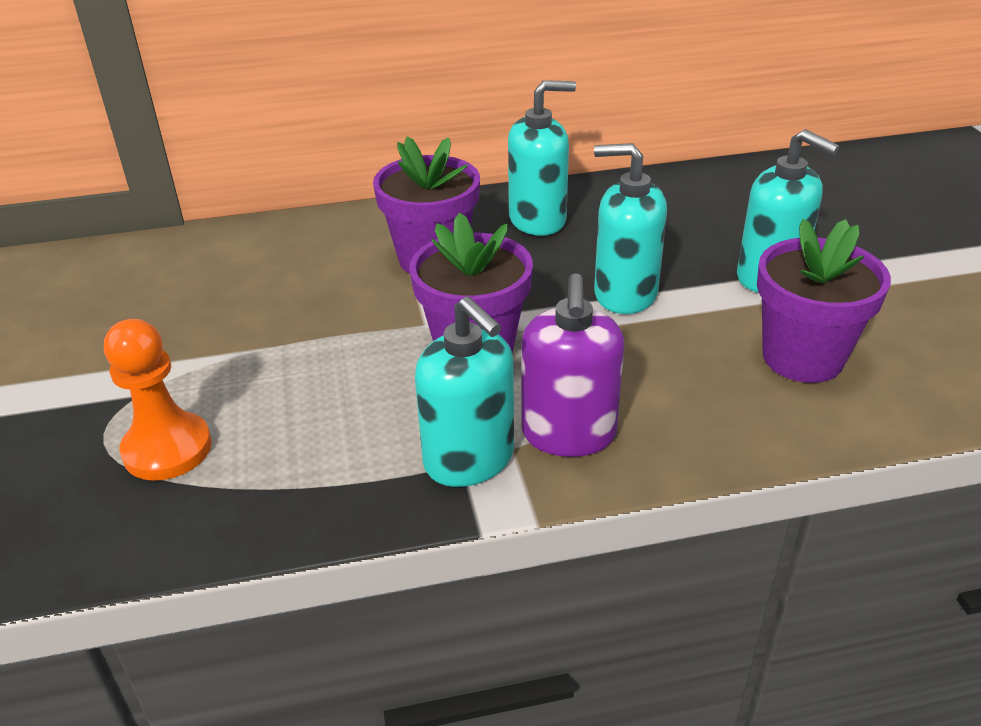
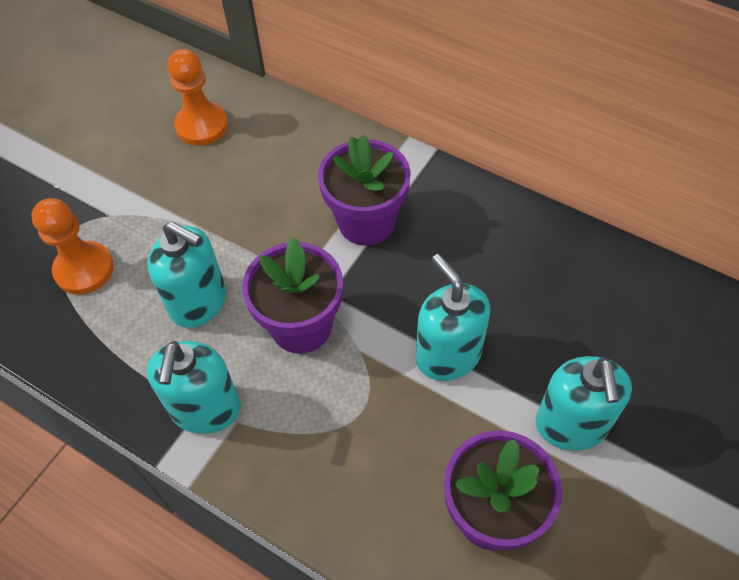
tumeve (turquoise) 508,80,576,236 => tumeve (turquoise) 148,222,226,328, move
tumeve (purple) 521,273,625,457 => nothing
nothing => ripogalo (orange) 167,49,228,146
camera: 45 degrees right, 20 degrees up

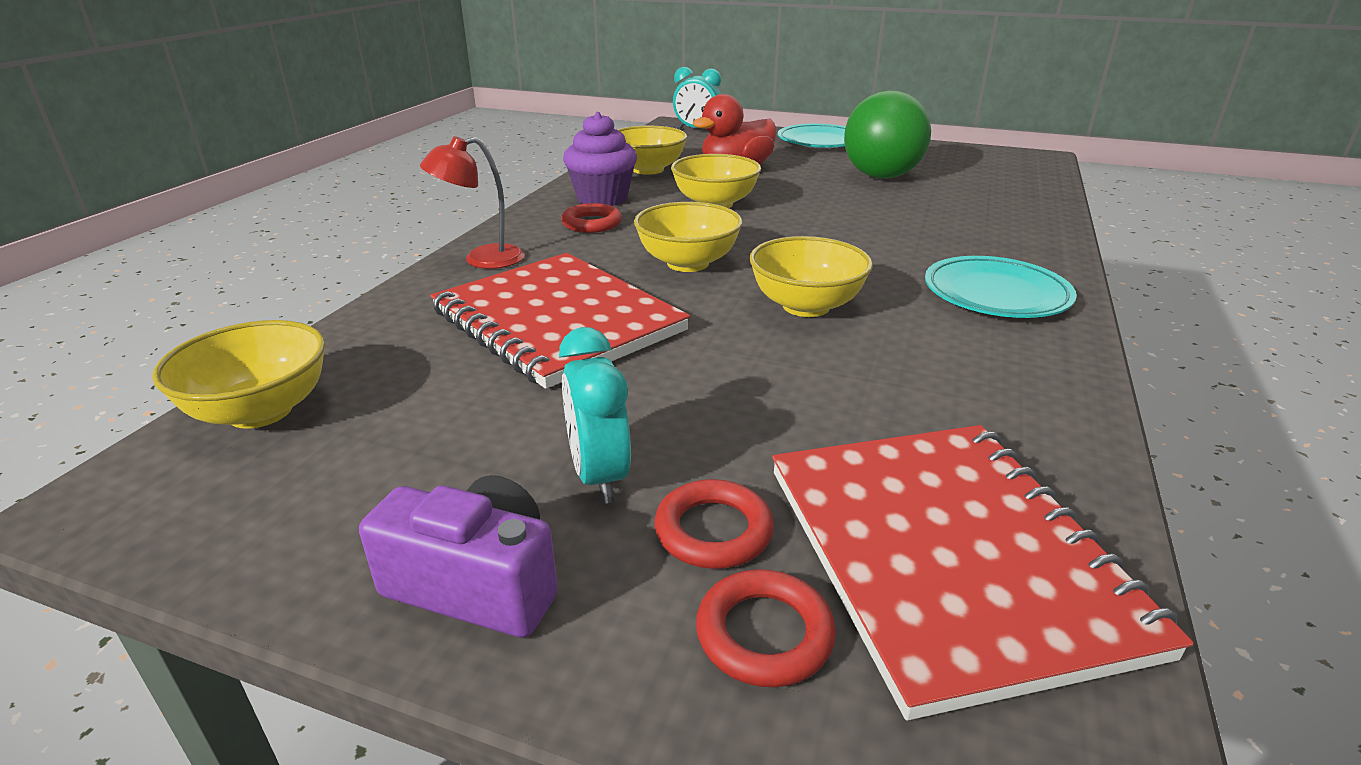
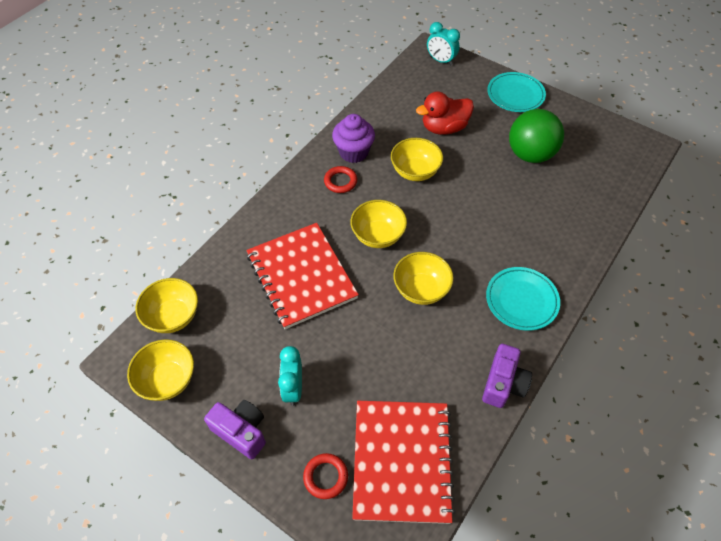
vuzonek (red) 420,136,525,269 => nothing
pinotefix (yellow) 617,126,687,175 => pinotefix (yellow) 127,339,194,401, move
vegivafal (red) 654,479,774,569 => nothing
nothing => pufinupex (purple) 482,344,532,408
camera: 15 degrees right, 25 degrees up

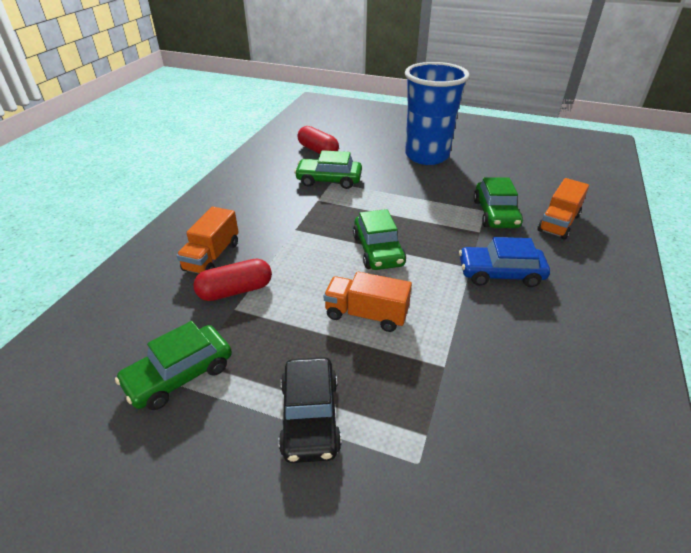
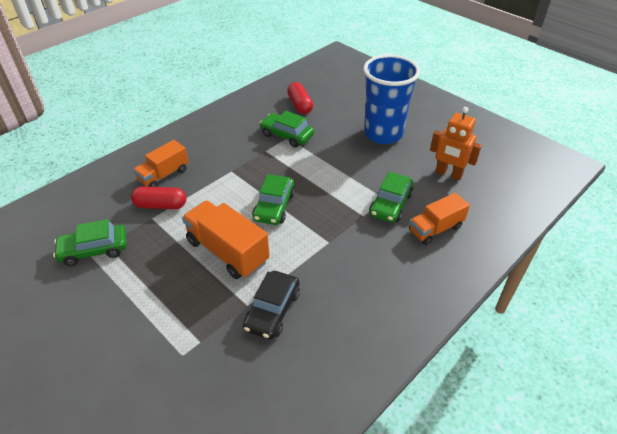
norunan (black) 279,357,342,463 => norunan (black) 243,271,300,340, move
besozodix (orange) 324,272,412,332 => besozodix (orange) 182,200,270,279, x1.52
norunan (blue) 459,237,550,287 => nothing
nothing => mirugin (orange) 430,107,482,180
camera: 25 degrees right, 5 degrees up

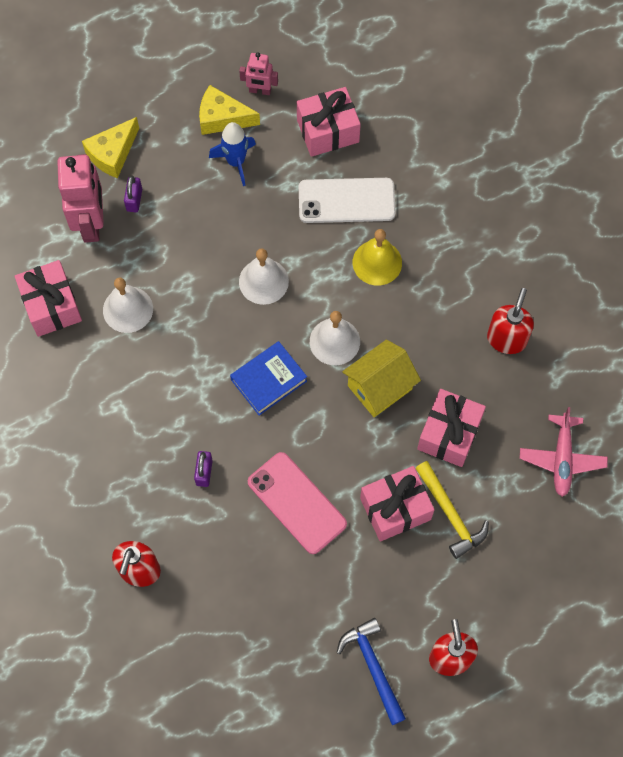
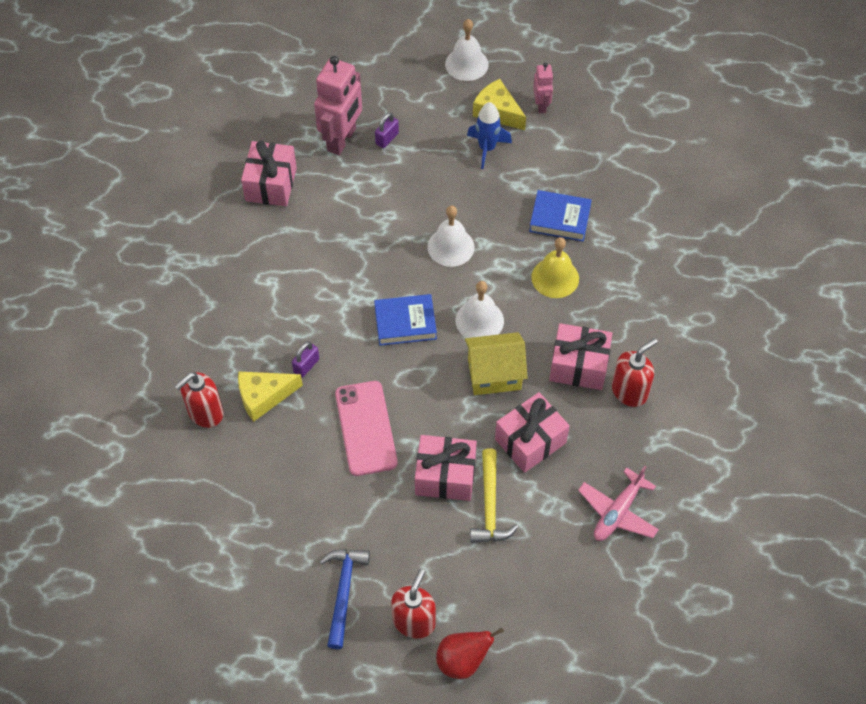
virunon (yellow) 82,117,139,178 => virunon (yellow) 238,371,303,422, move
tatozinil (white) 103,278,153,333 => tatozinil (white) 445,19,488,81, move
mirugin (pink) 239,52,278,95 => mirugin (pink) 533,63,553,114, 135 degrees counterclockwise
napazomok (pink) 297,87,361,157 => napazomok (pink) 549,323,612,390, move
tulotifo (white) 299,178,396,223 => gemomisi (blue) 529,190,592,241
nothing => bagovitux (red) 436,628,504,679
camera: 30 degrees right, 10 degrees down

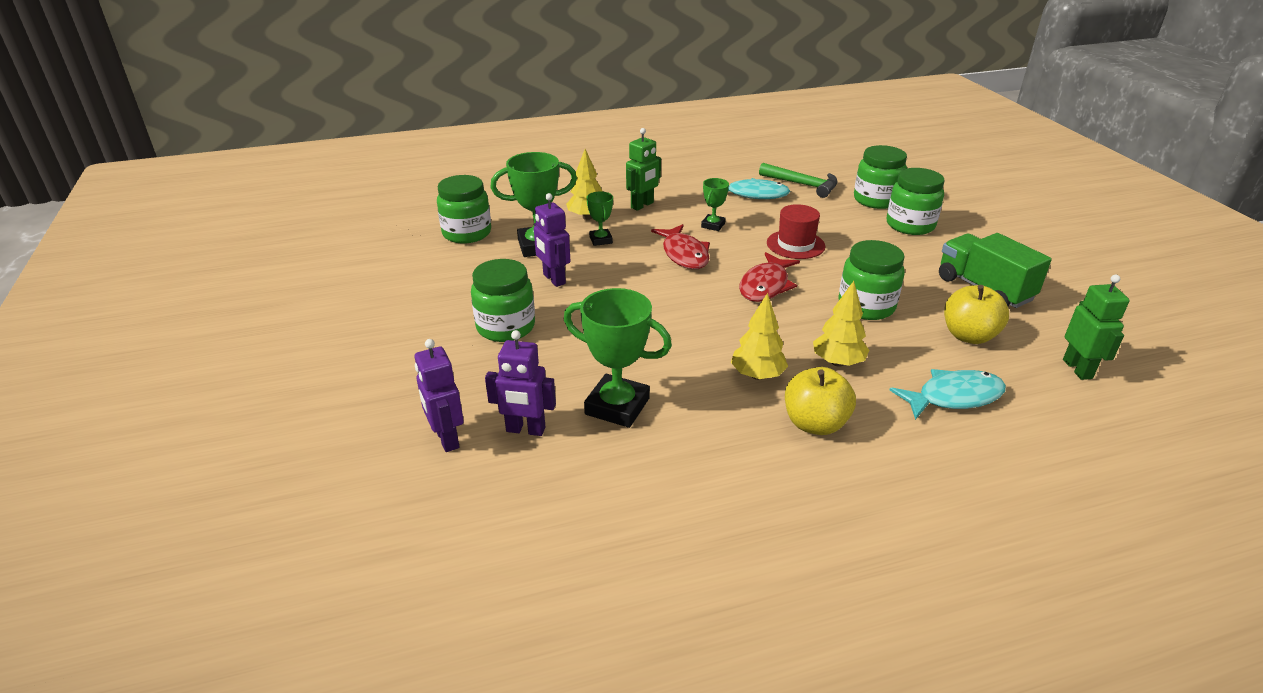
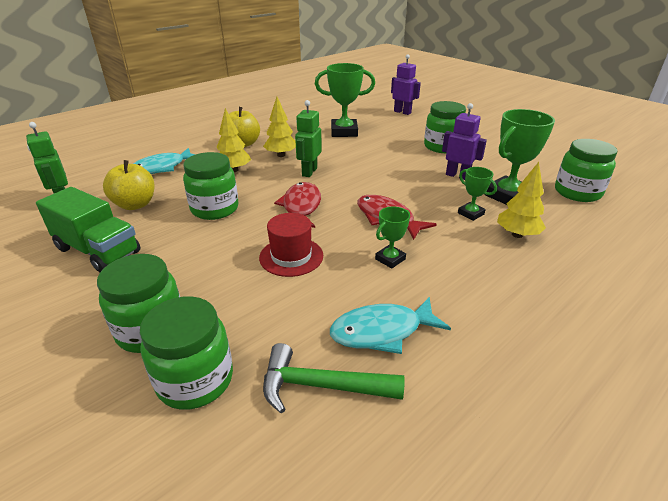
mirugin (purple) 485,330,556,436 => nothing
mirugin (green) 626,128,661,211 => mirugin (green) 295,100,322,177, move
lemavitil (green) 701,178,729,231 => lemavitil (green) 375,207,410,269, 45 degrees clockwise
camera: 155 degrees right, 0 degrees up

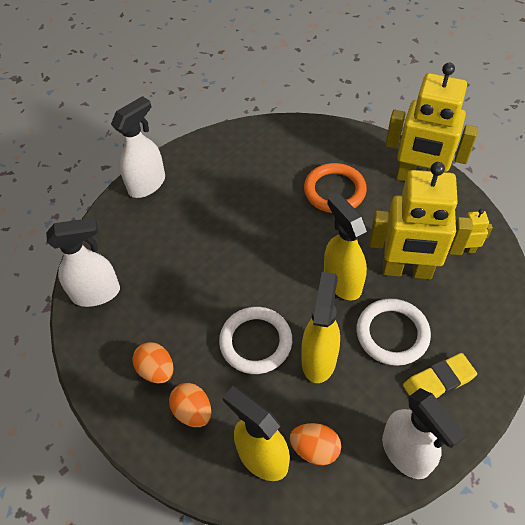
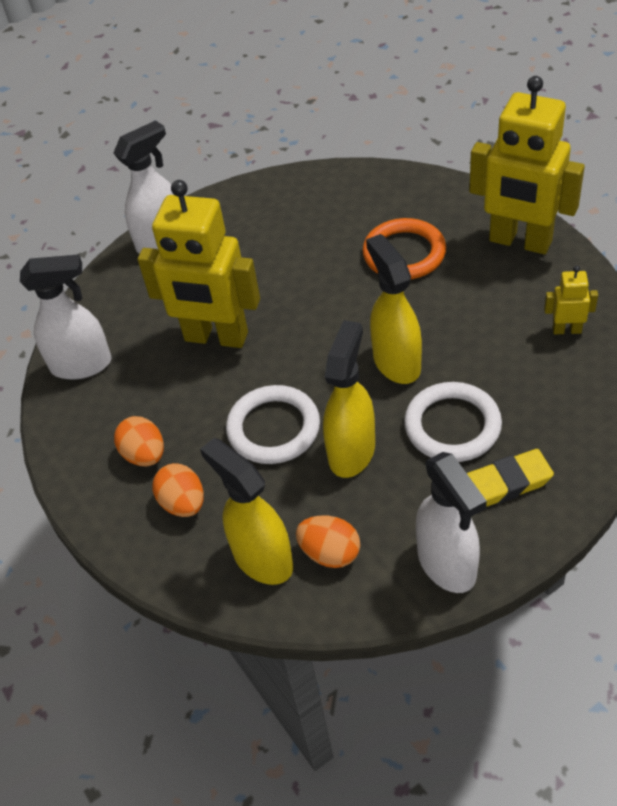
mirugin (yellow) 370,162,473,279 => mirugin (yellow) 138,180,260,348, move
camera: 10 degrees right, 5 degrees down

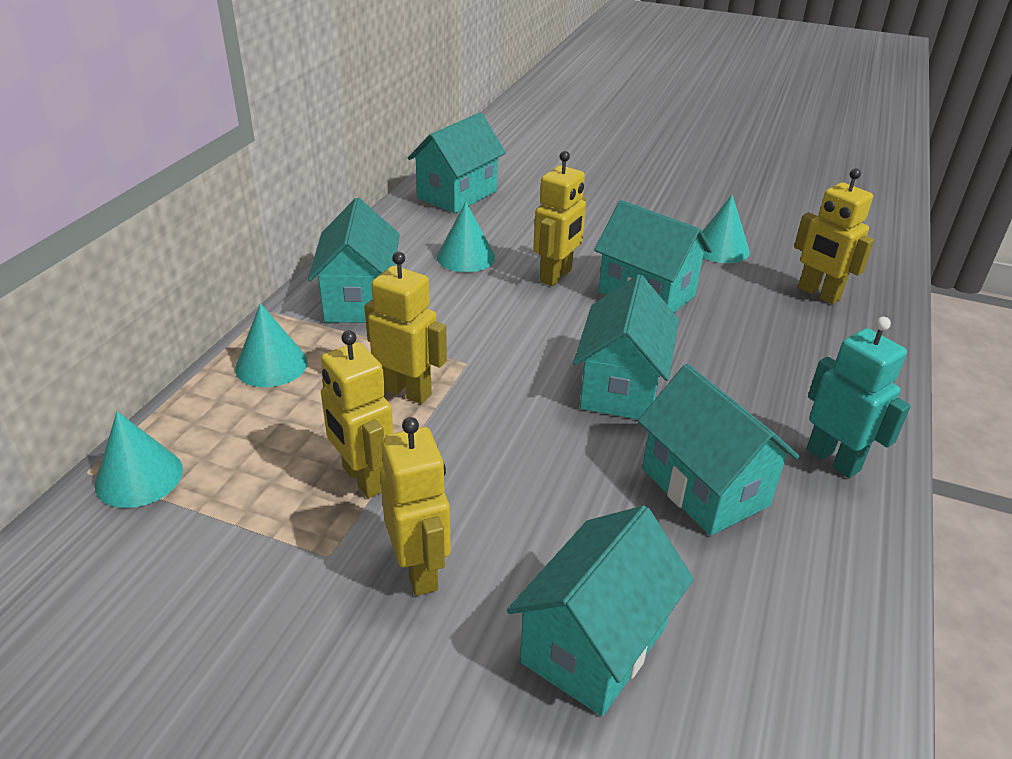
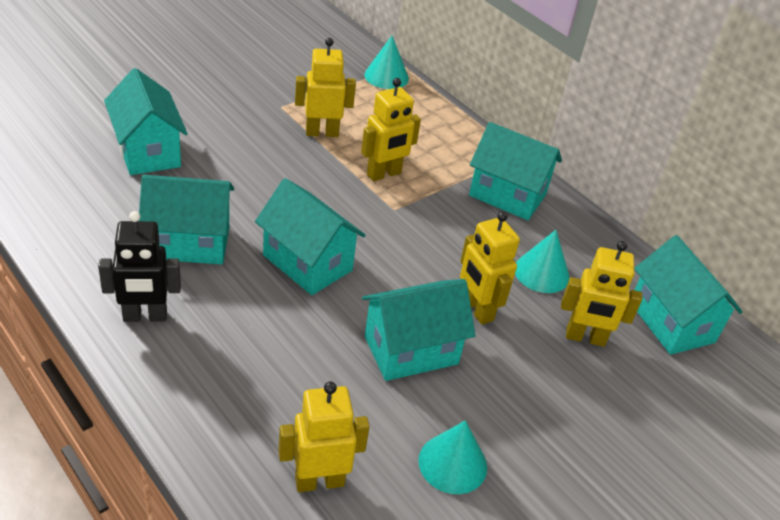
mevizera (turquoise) 235,303,308,387 => nothing
mirugin (yellow) 380,417,451,596 => mirugin (yellow) 561,241,642,347, move
mirugin (turquoise) 807,317,911,478 => mirugin (black) 98,211,181,322
camera: 115 degrees right, 5 degrees up

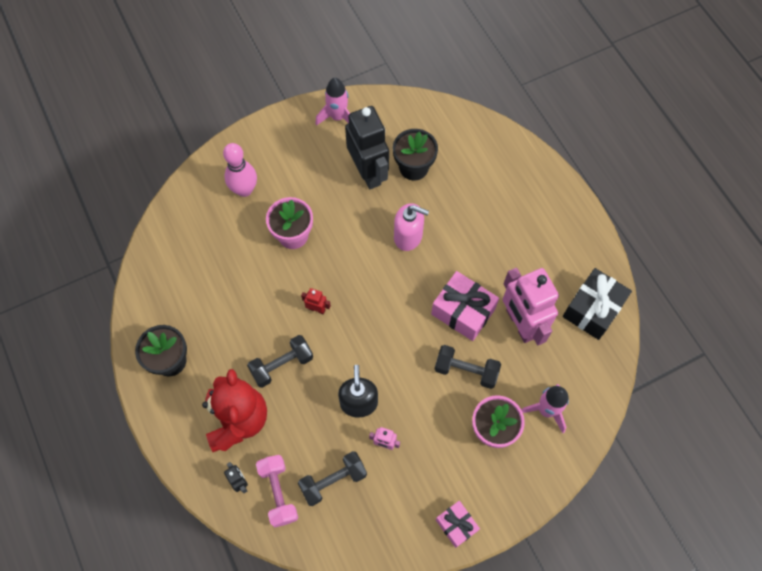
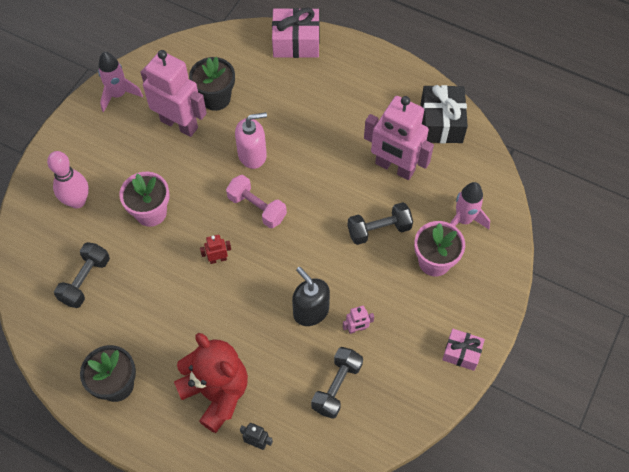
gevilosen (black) 247,335,313,388 => gevilosen (black) 54,242,110,308, move
gevilosen (pink) 256,455,298,527 => gevilosen (pink) 226,175,287,228, move
mirugin (black) 345,106,389,189 => mirugin (pink) 141,50,207,137
napazomok (pink) 431,271,499,341 => napazomok (pink) 272,8,320,58, move
camera: 35 degrees left, 5 degrees down

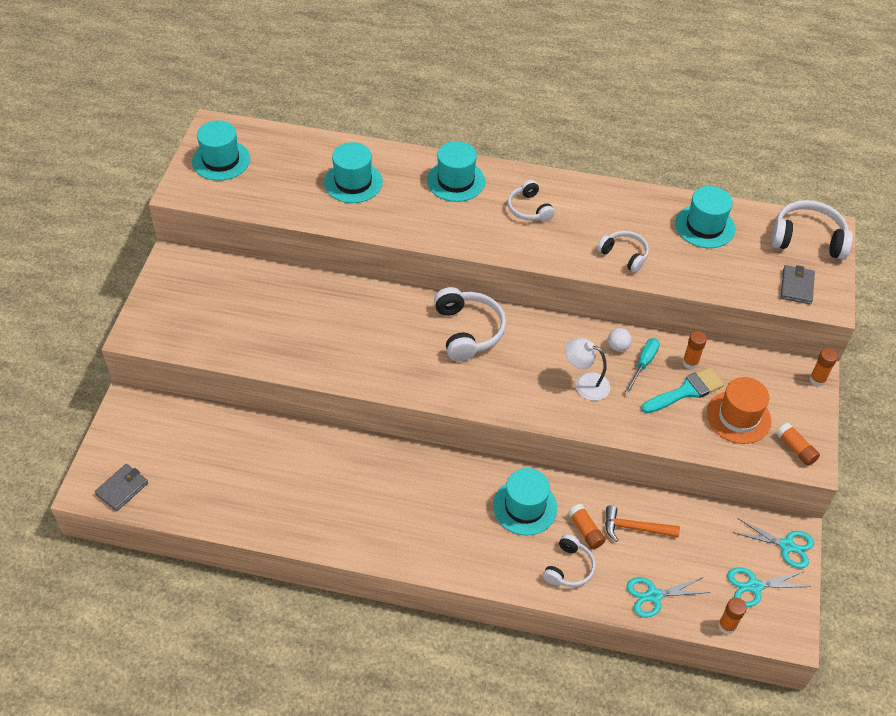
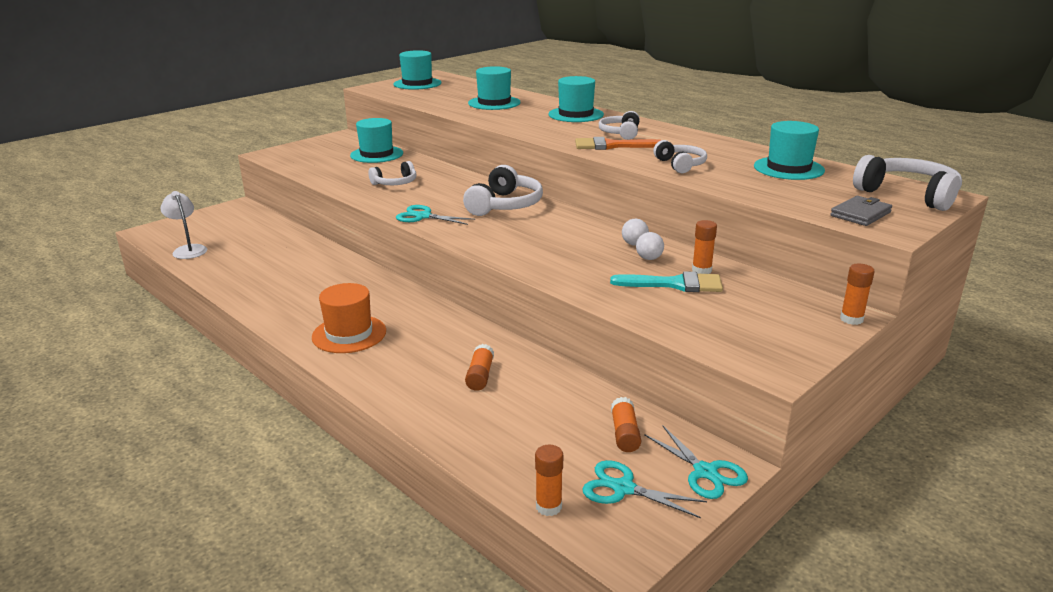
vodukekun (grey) 94,464,148,511 => nothing
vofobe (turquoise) 493,468,557,535 => vofobe (turquoise) 350,118,403,163, move
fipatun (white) 543,534,595,587 => fipatun (white) 368,161,416,185, move
vuzonek (white) 565,338,611,401 => vuzonek (white) 160,191,207,259, move
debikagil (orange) 605,505,680,542 => nothing
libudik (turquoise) 625,338,660,393 => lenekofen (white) 636,232,664,260
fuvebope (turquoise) 627,577,710,618 => fuvebope (turquoise) 396,205,475,225, move
vofobe (orange) 707,377,771,444 => vofobe (orange) 312,283,386,353, move
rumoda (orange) 776,423,820,466 => rumoda (orange) 611,397,641,452, move
nothing => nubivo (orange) 575,137,661,150
camera: 35 degrees right, 25 degrees down

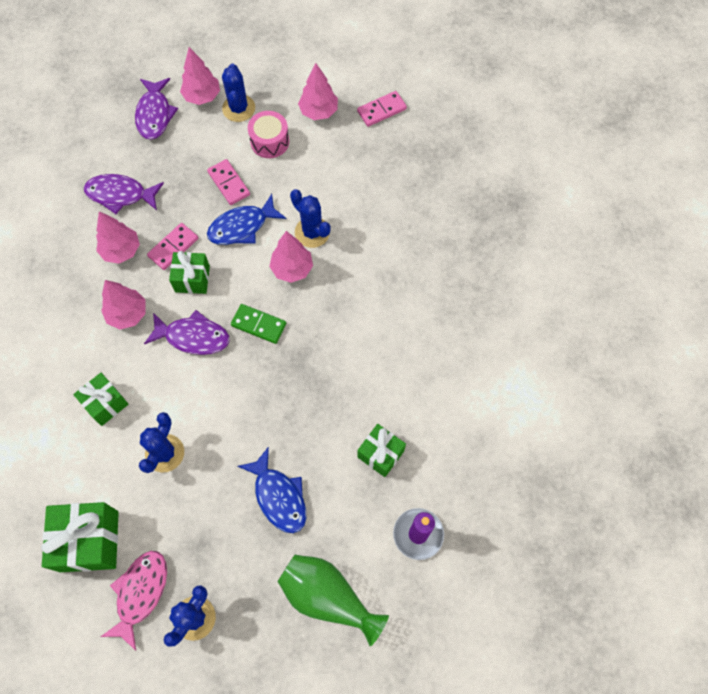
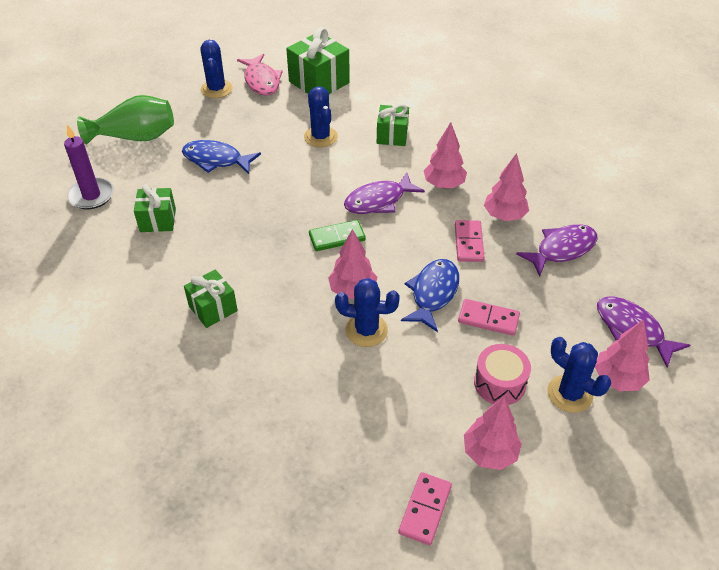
napazomok (green) 169,251,210,294 => napazomok (green) 184,269,238,328, move
camera: 140 degrees right, 20 degrees down

